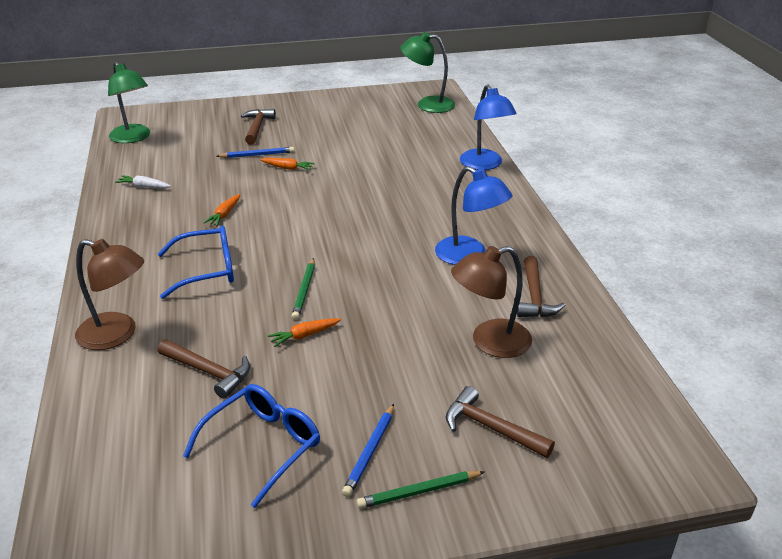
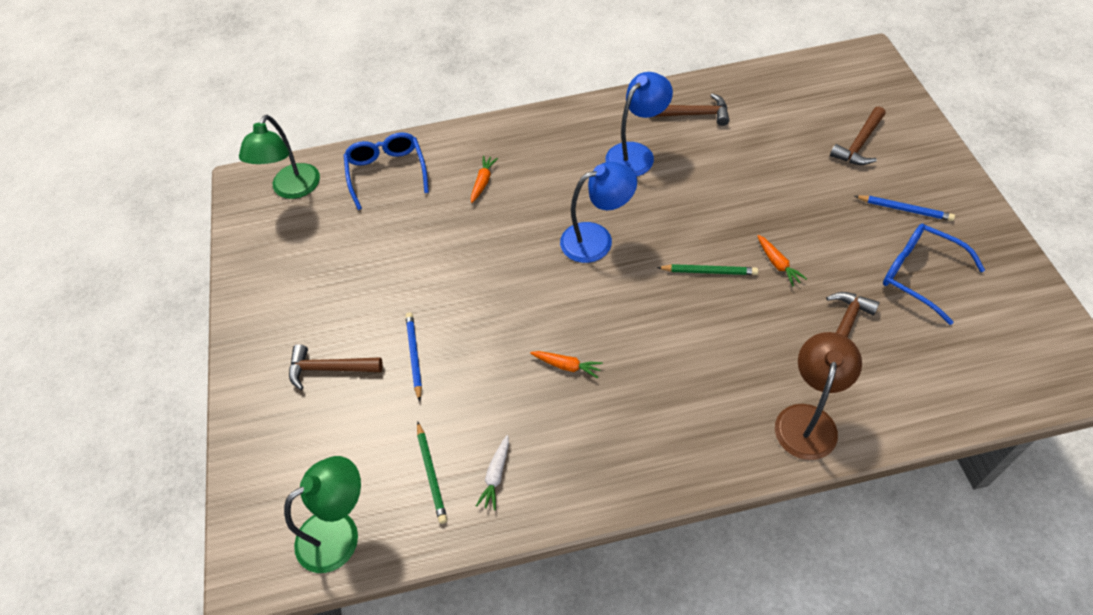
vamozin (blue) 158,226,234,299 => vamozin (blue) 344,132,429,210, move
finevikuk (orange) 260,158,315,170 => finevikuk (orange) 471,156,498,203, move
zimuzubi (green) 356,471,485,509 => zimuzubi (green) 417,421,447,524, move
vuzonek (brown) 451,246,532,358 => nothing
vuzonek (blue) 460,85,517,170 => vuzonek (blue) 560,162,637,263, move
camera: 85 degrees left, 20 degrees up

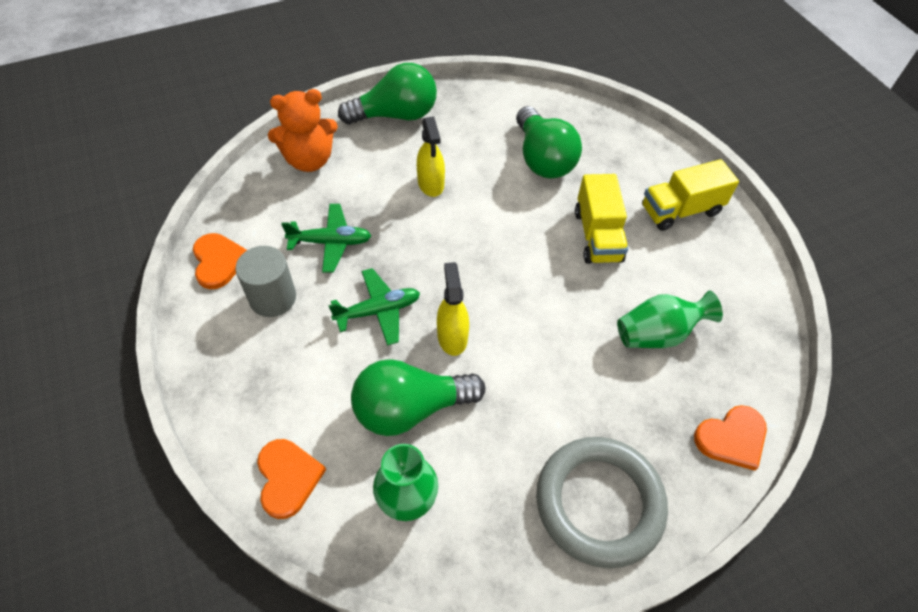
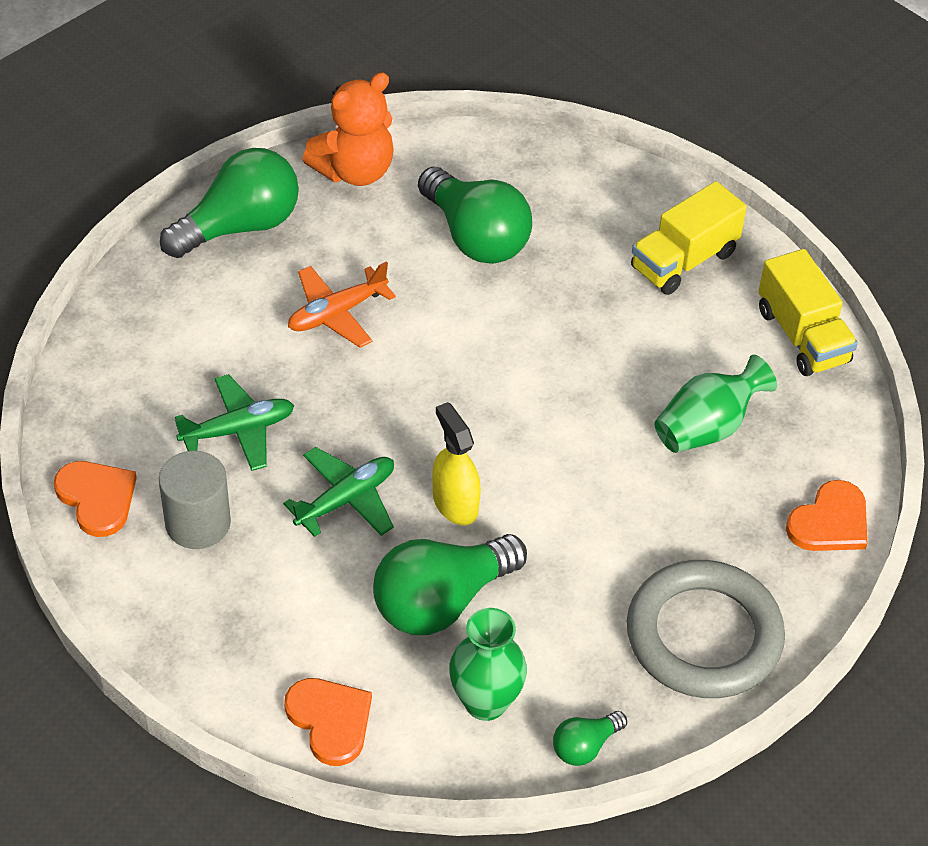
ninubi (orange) 268,89,338,172 => ninubi (orange) 303,72,394,186, move
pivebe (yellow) 417,116,445,197 => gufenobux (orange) 288,262,396,348
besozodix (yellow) 575,174,628,264 => besozodix (yellow) 758,249,858,376, move
nothing => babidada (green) 553,711,627,766
camera: 20 degrees left, 5 degrees down

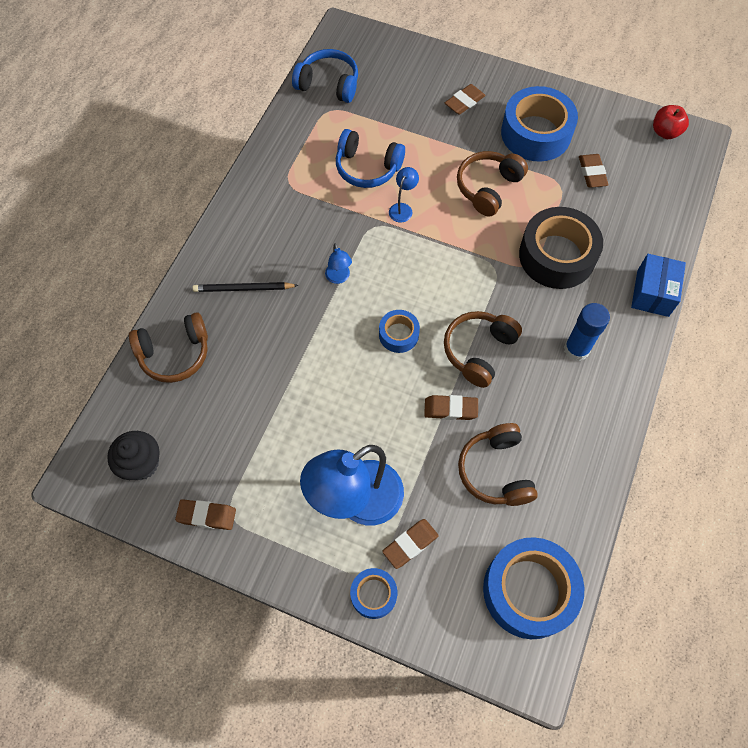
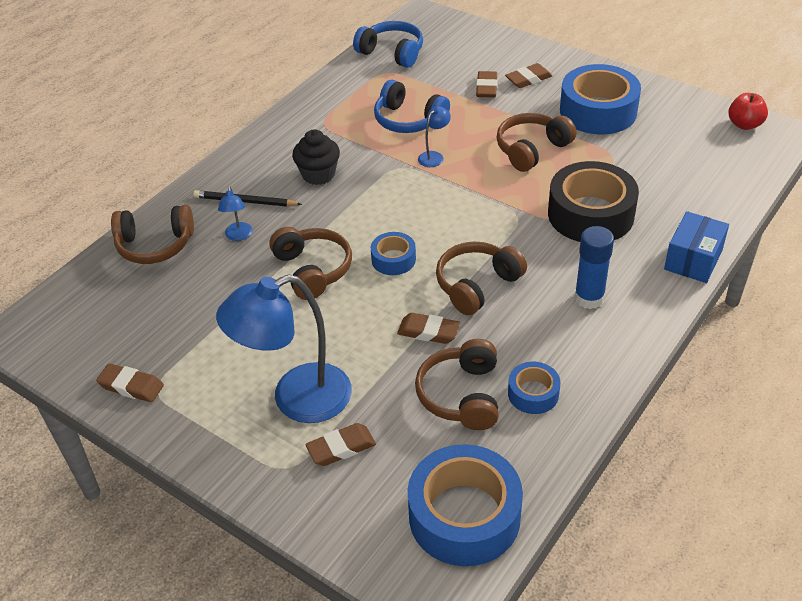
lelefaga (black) 107,431,160,480 => lelefaga (black) 292,129,340,185, move
vuzonek (blue) 325,243,352,284 => vuzonek (blue) 218,187,253,241, move
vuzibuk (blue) 350,568,397,619 => vuzibuk (blue) 508,362,561,414, move
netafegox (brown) 579,154,609,188 => netafegox (brown) 476,71,497,98, move
nothing => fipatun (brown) 269,227,352,300
camera: 15 degrees right, 20 degrees down

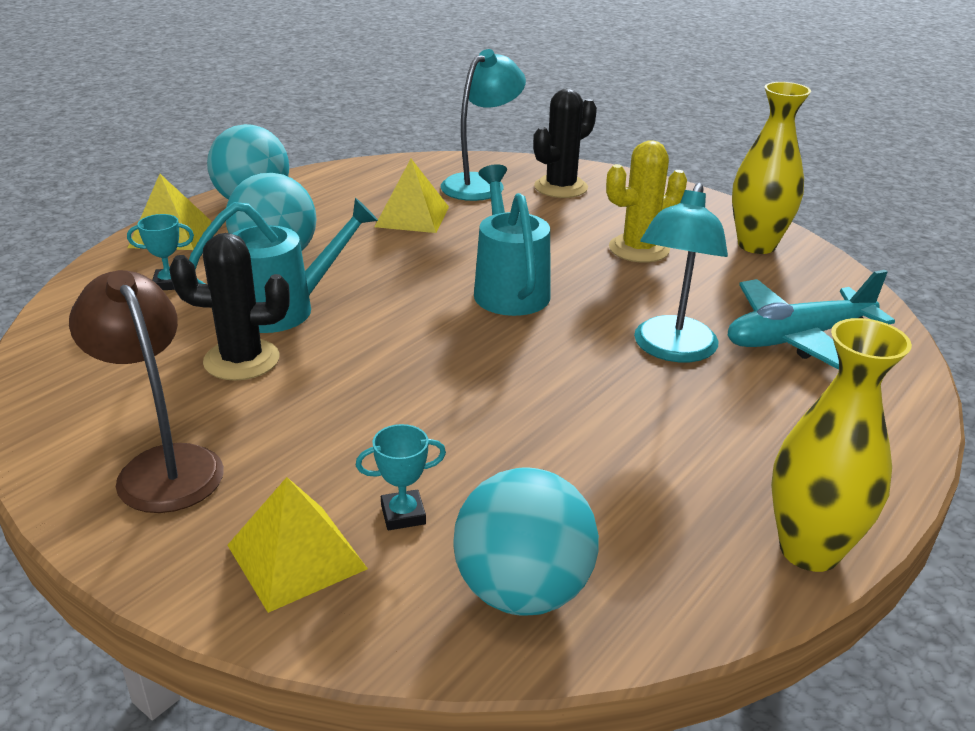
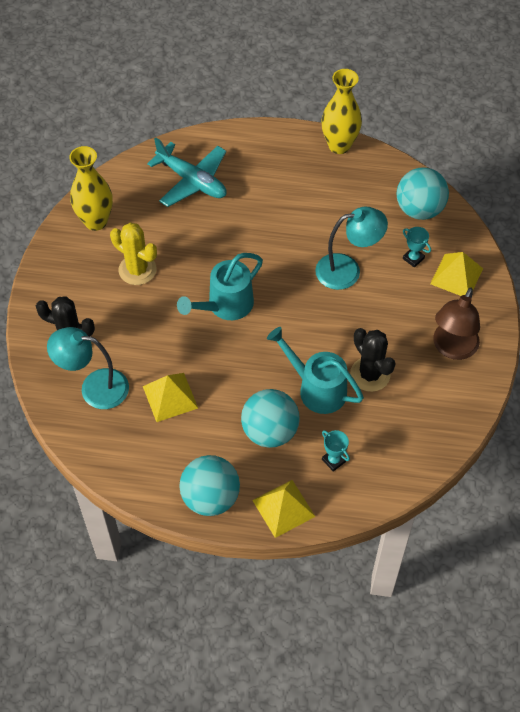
vuzonek (turquoise) 634,183,728,362 => vuzonek (turquoise) 315,207,388,290, move
camera: 120 degrees left, 25 degrees up

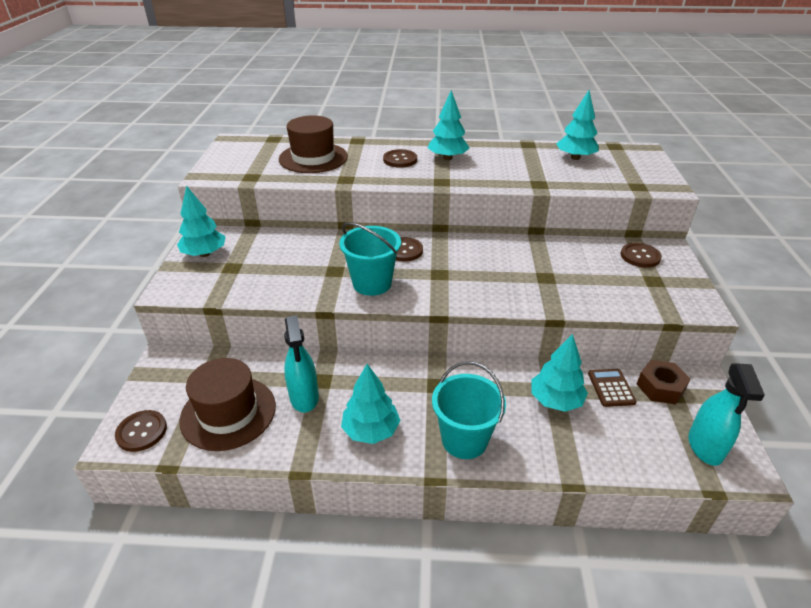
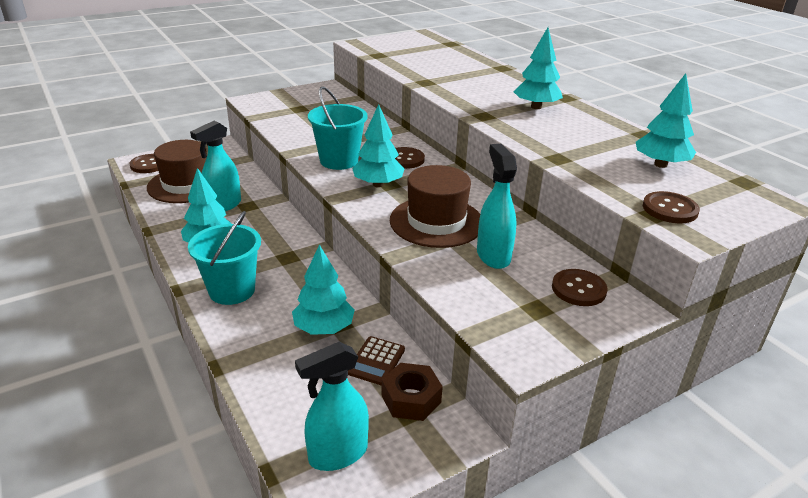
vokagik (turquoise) 177,185,226,257 => vokagik (turquoise) 352,104,404,187, move
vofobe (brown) 279,115,348,173 => vofobe (brown) 390,165,480,248, move
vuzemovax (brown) 383,149,417,168 => vuzemovax (brown) 643,191,700,223, move
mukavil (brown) 588,369,637,407 => mukavil (brown) 348,336,405,385, 150 degrees clockwise
nothing => pivebe (turquoise) 477,144,517,269
camera: 55 degrees right, 5 degrees down

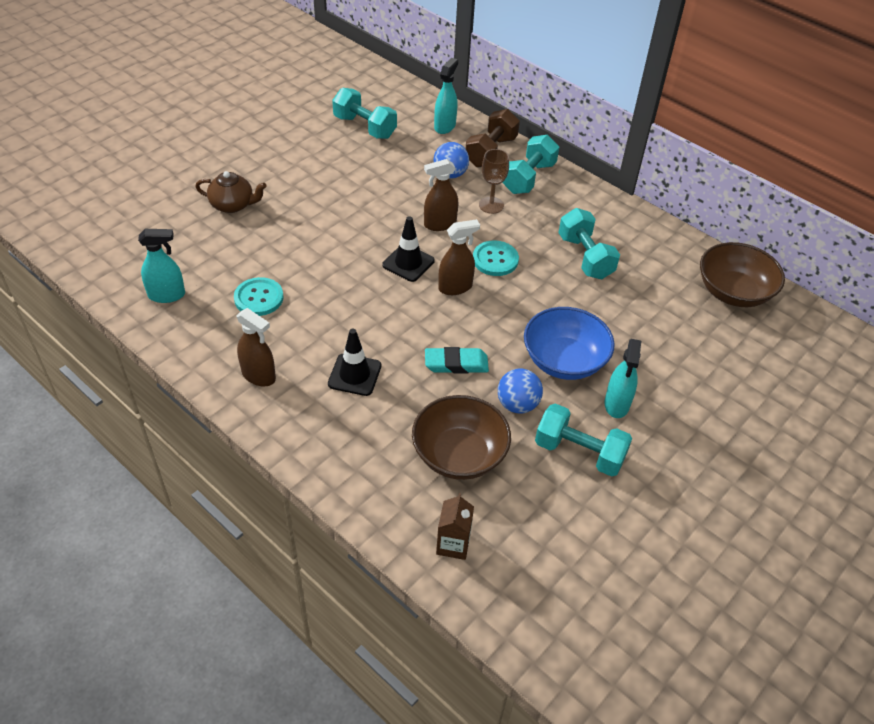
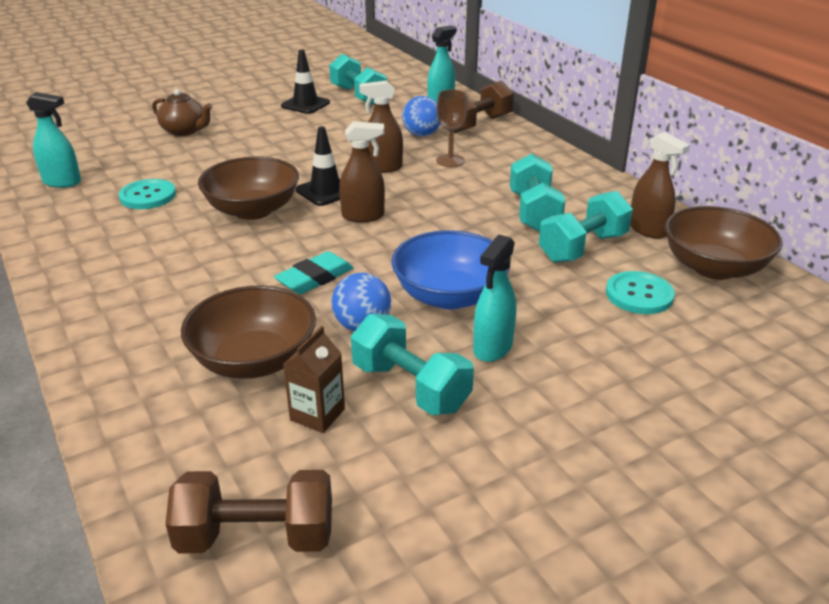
pivebe (brown) 236,308,276,387 => pivebe (brown) 630,132,690,239, move
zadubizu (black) 328,329,381,396 => zadubizu (black) 281,50,330,114, move
netafegox (turquoise) 425,347,489,374 => netafegox (turquoise) 274,251,354,294, 60 degrees counterclockwise
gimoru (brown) 436,493,474,560 => gimoru (brown) 283,326,345,433, move
vuzemovax (turquoise) 473,240,519,276 => vuzemovax (turquoise) 606,271,675,314, move
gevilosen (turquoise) 502,135,559,194 => gevilosen (turquoise) 539,191,633,263, move
nothing => gevilosen (brown) 165,470,332,554
nothing => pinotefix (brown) 198,157,299,220
camera: 20 degrees right, 15 degrees down

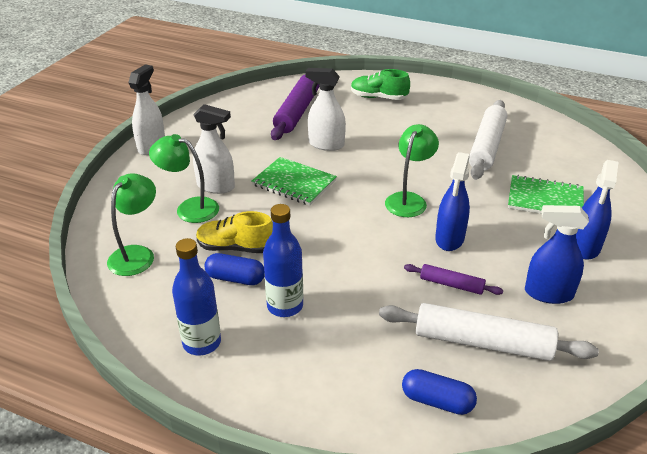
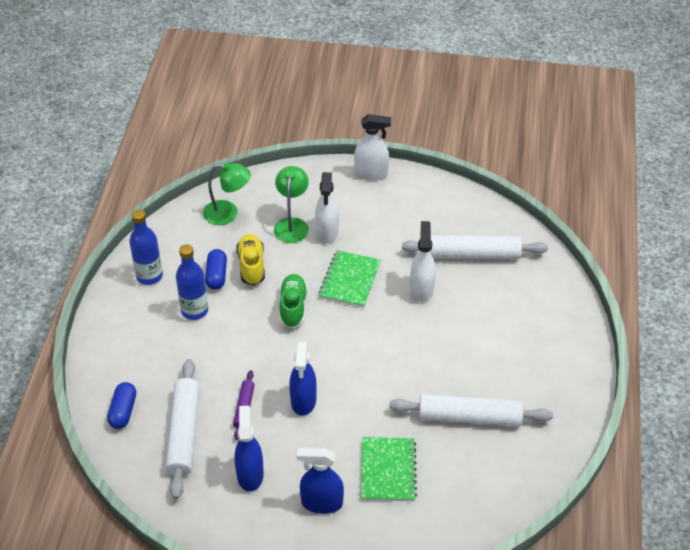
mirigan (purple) 271,75,319,140 => mirigan (white) 402,235,548,259
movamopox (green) 351,69,410,100 => movamopox (green) 279,274,308,328, move
vuzonek (green) 385,124,439,217 => nothing
pivebe (blue) 435,152,470,251 => pivebe (blue) 289,341,317,416, 90 degrees counterclockwise
camera: 75 degrees right, 10 degrees up

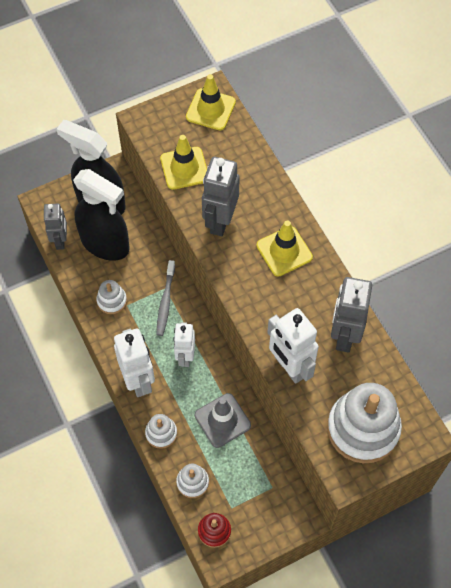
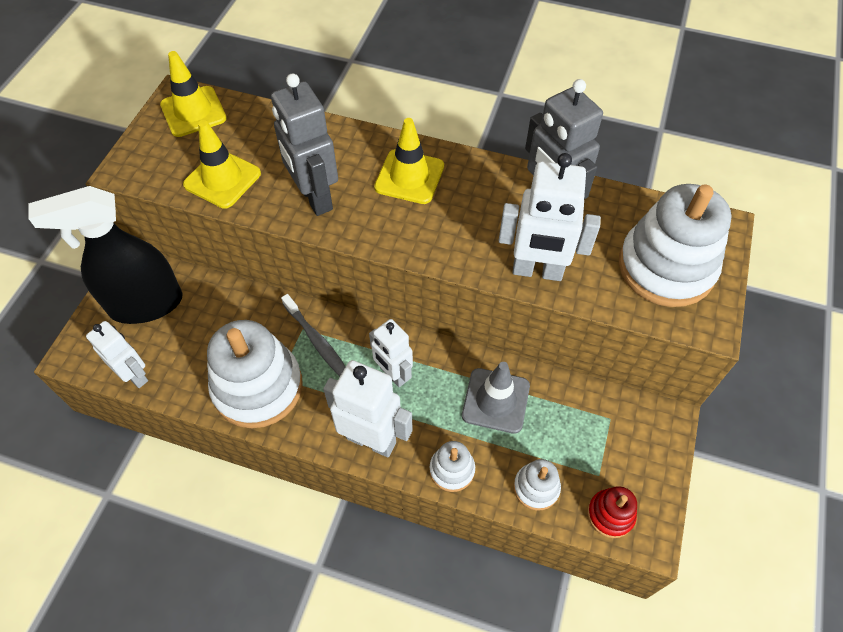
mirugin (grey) 44,204,67,250 => mirugin (white) 86,321,148,388
pivebe (black) 73,169,130,261 => nothing
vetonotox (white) 96,280,127,314 => vetonotox (white) 207,320,303,428, x2.11
camera: 45 degrees left, 5 degrees down

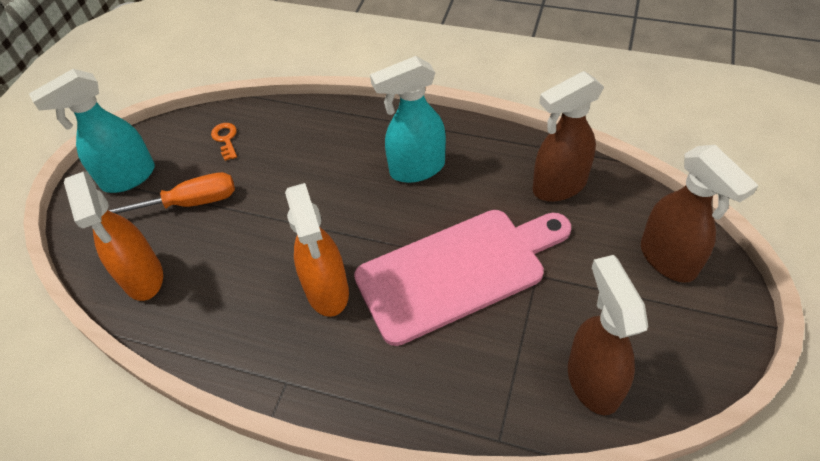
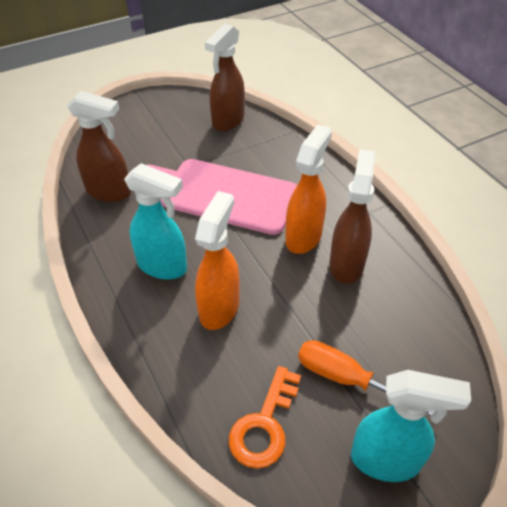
pivebe (orange) 64,171,163,301 => pivebe (orange) 195,191,239,330, move
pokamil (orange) 211,123,237,161 => pokamil (orange) 229,366,301,469, x1.78
pivebe (brown) 641,145,758,283 => pivebe (brown) 329,149,376,284, move
camera: 140 degrees left, 5 degrees down

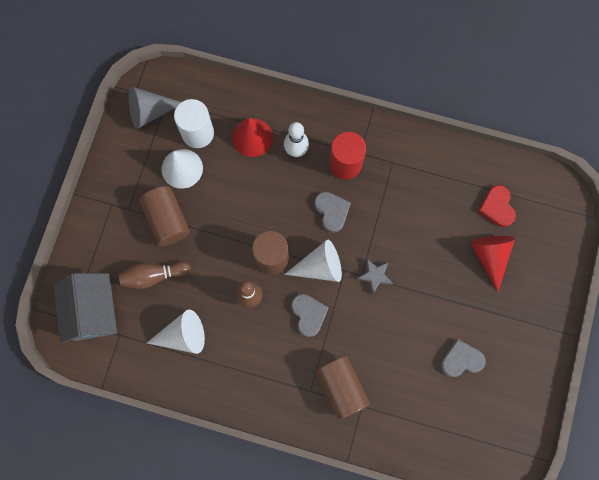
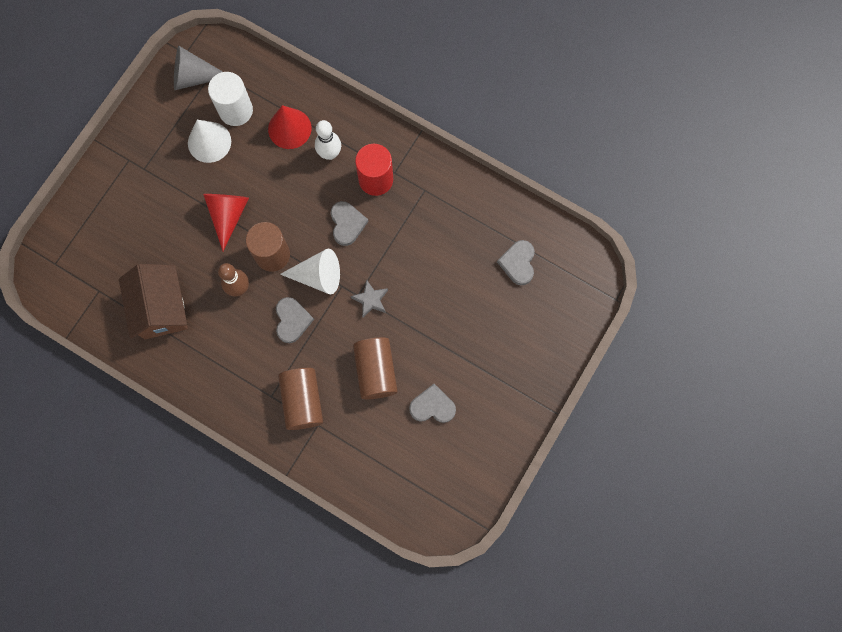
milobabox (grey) 54,273,117,343 => nothing
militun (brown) 119,262,191,289 => nothing
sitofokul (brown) 140,186,190,246 => sitofokul (brown) 353,337,398,399, move
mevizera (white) 147,310,205,354 => milobabox (brown) 119,264,188,339
mevizera (red) 470,236,515,292 => mevizera (red) 203,194,249,251, move
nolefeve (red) 478,185,516,227 => nolefeve (grey) 497,240,535,285
camera: 15 degrees right, 0 degrees up

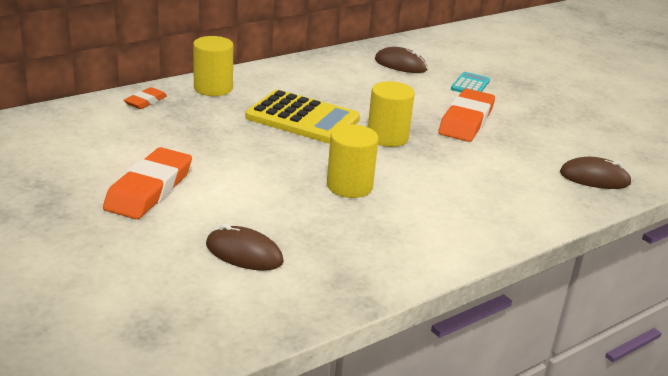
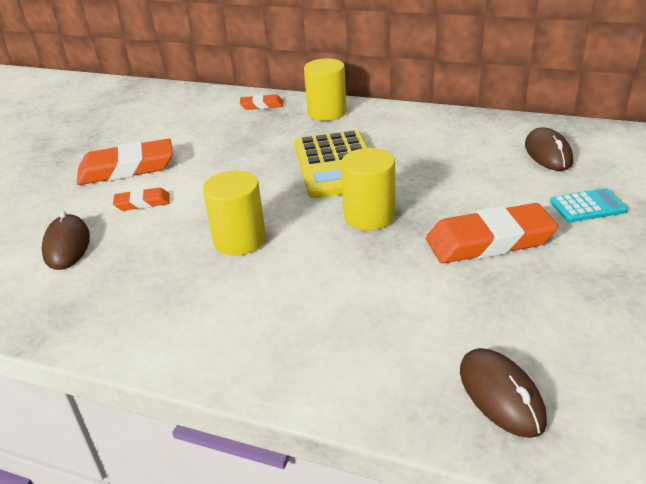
nothing => netafegox (orange) 113,188,170,211
camera: 60 degrees right, 5 degrees up

